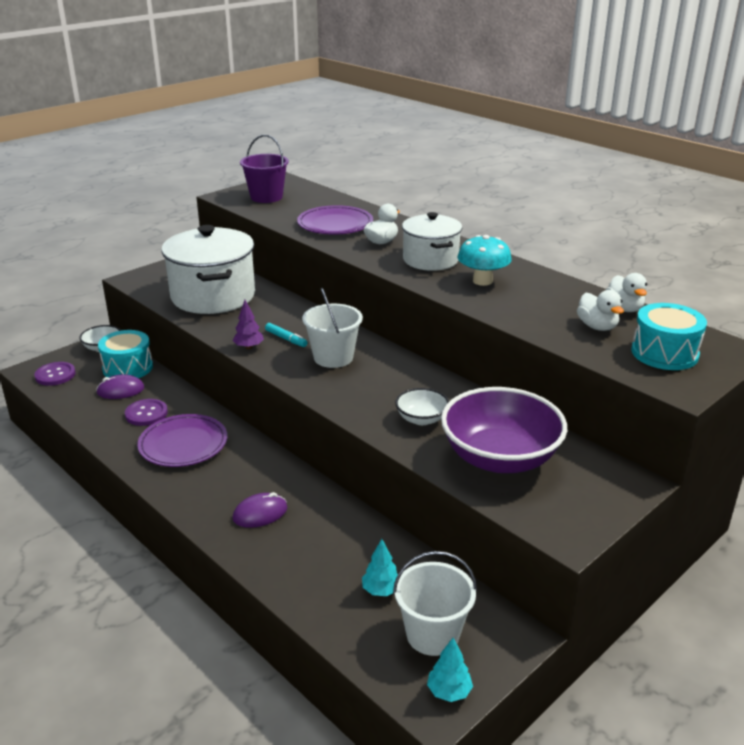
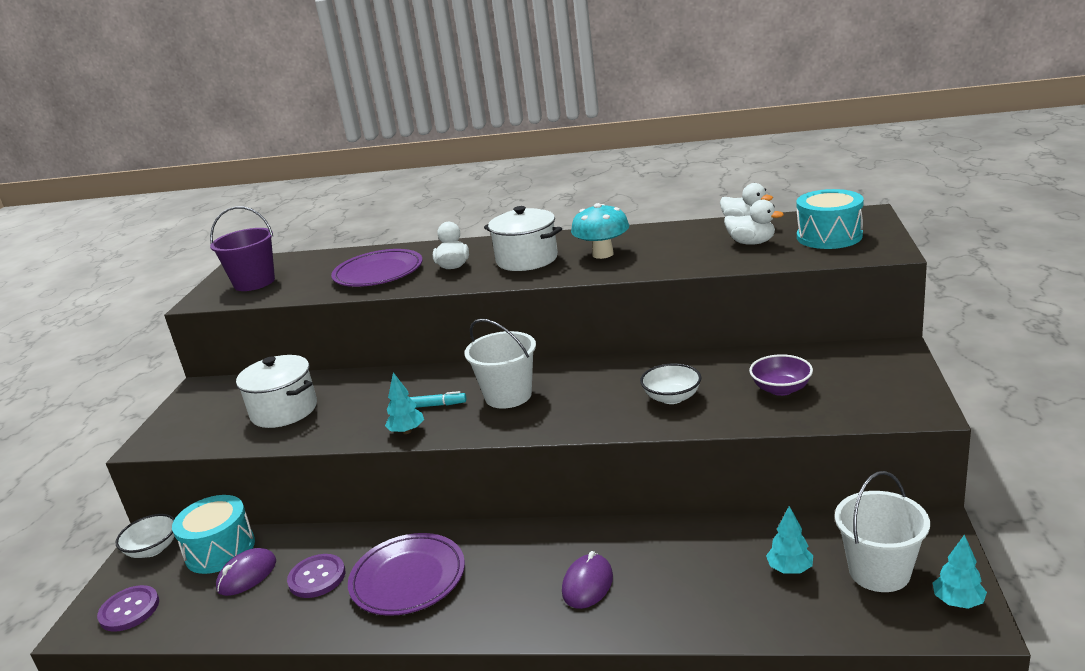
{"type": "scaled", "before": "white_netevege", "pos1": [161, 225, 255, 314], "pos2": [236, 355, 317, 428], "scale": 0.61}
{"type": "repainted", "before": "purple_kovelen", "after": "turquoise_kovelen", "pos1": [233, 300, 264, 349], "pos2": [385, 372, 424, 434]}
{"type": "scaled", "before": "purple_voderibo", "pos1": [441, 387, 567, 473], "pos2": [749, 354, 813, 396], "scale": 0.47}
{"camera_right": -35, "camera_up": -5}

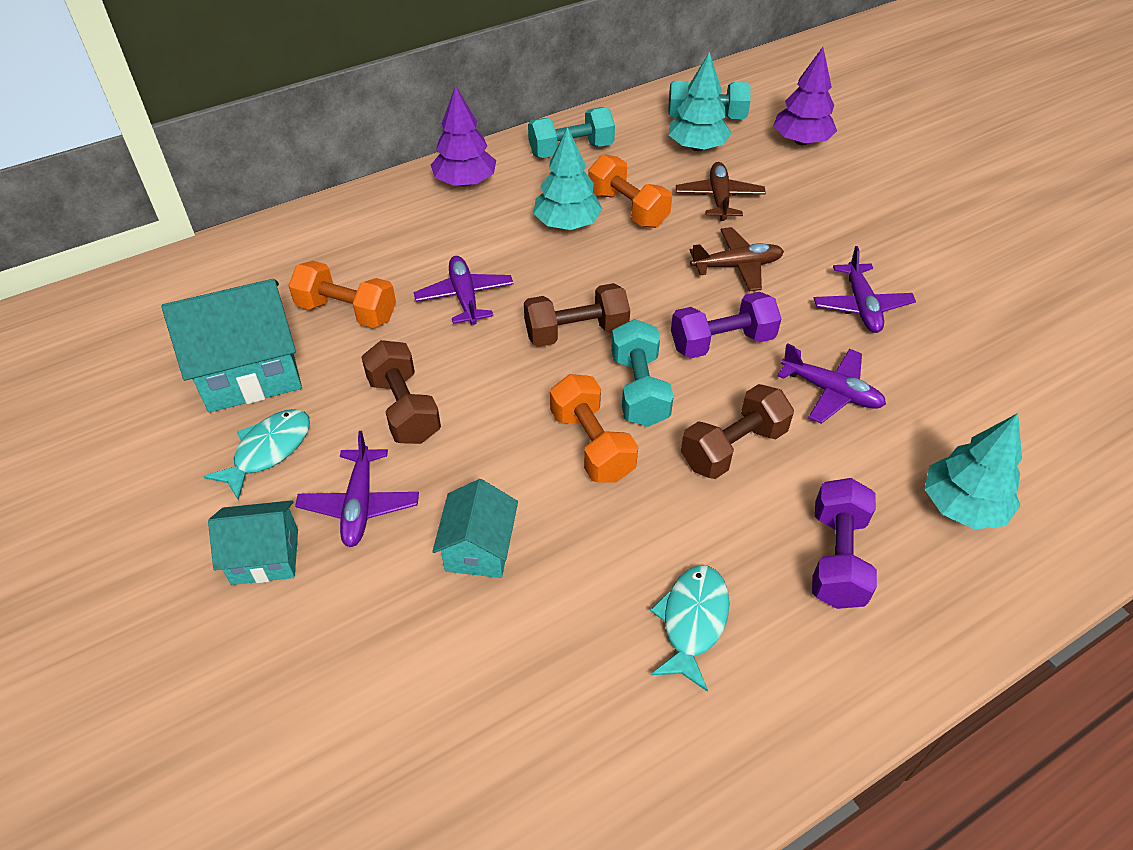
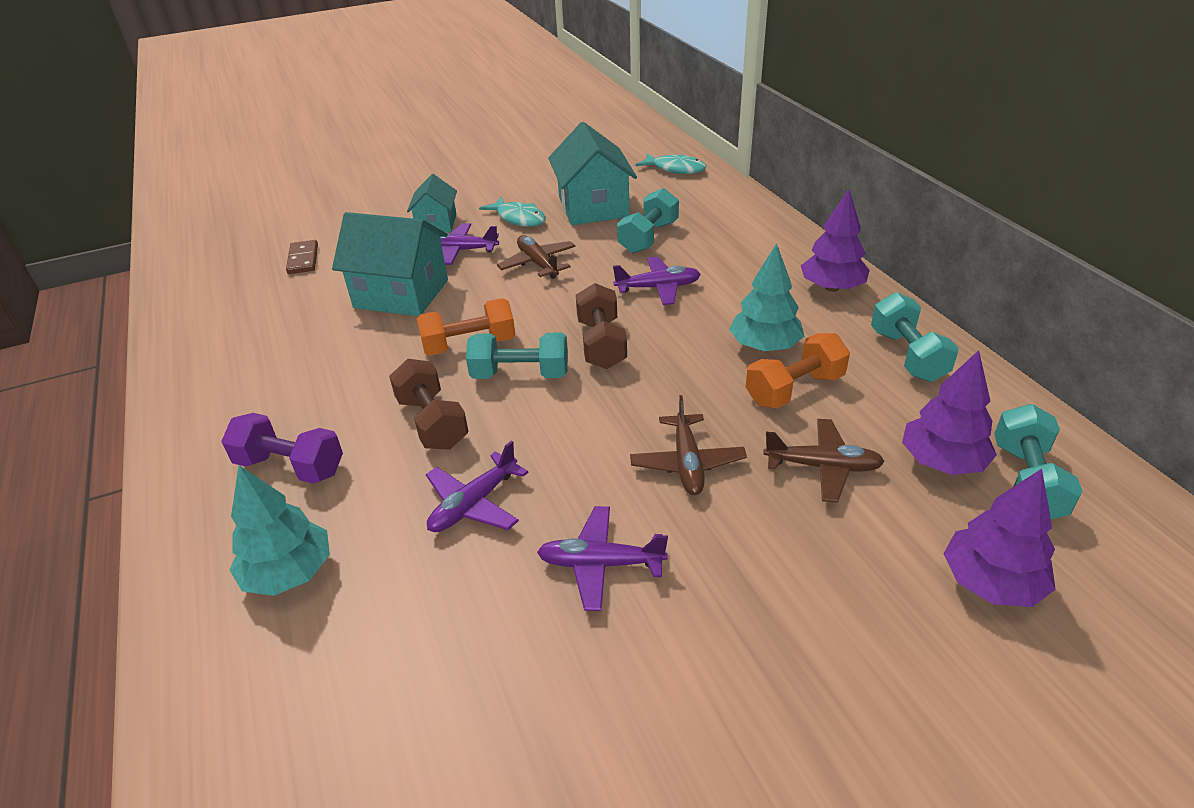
{"type": "repainted", "before": "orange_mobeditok", "after": "turquoise_mobeditok", "pos1": [288, 261, 396, 328], "pos2": [617, 188, 679, 254]}
{"type": "swapped", "before": "brown_mobeditok", "after": "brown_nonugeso", "pos1": [361, 340, 441, 444], "pos2": [497, 235, 576, 279]}
{"type": "scaled", "before": "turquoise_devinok", "pos1": [432, 479, 518, 578], "pos2": [332, 212, 448, 316], "scale": 1.72}
{"type": "shifted", "before": "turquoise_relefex", "pos1": [650, 565, 729, 692], "pos2": [635, 153, 706, 174]}
{"type": "repainted", "before": "turquoise_kovelen", "after": "purple_kovelen", "pos1": [669, 52, 731, 151], "pos2": [902, 350, 997, 475]}
{"type": "gone", "before": "purple_mobeditok", "pos1": [671, 292, 781, 359]}
{"type": "new", "after": "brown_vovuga", "pos2": [286, 240, 318, 274]}
{"camera_right": 100, "camera_up": -10}

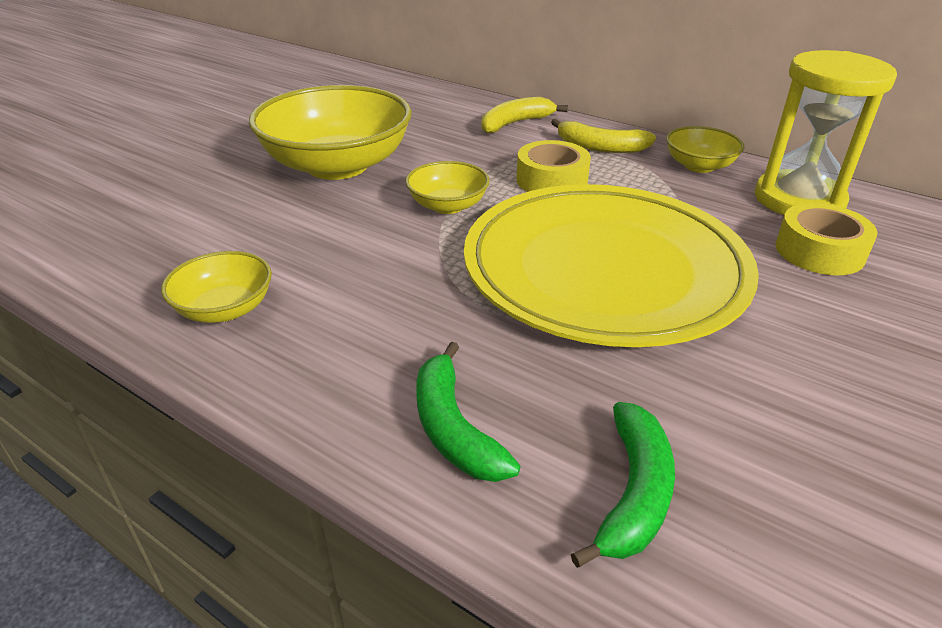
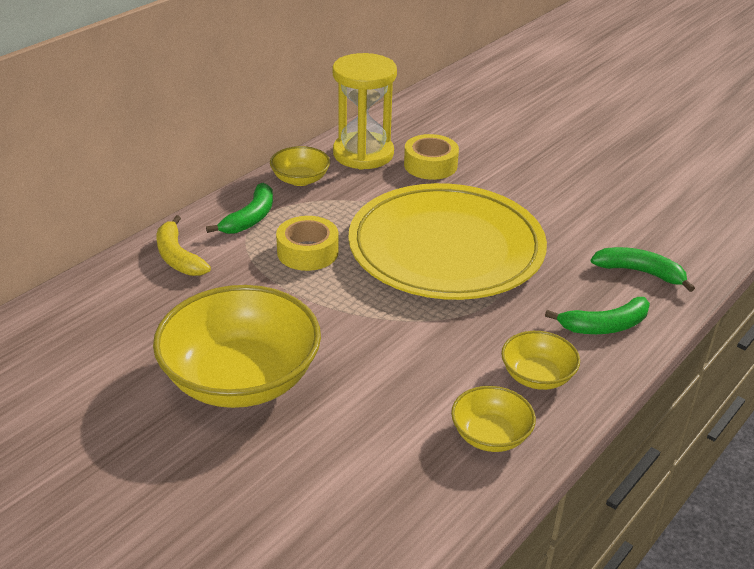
{"type": "shifted", "before": "yellow_voderibo", "pos1": [405, 161, 490, 214], "pos2": [501, 331, 580, 390]}
{"type": "repainted", "before": "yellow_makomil", "after": "green_makomil", "pos1": [551, 119, 656, 153], "pos2": [206, 183, 273, 234]}
{"camera_right": -85, "camera_up": 0}

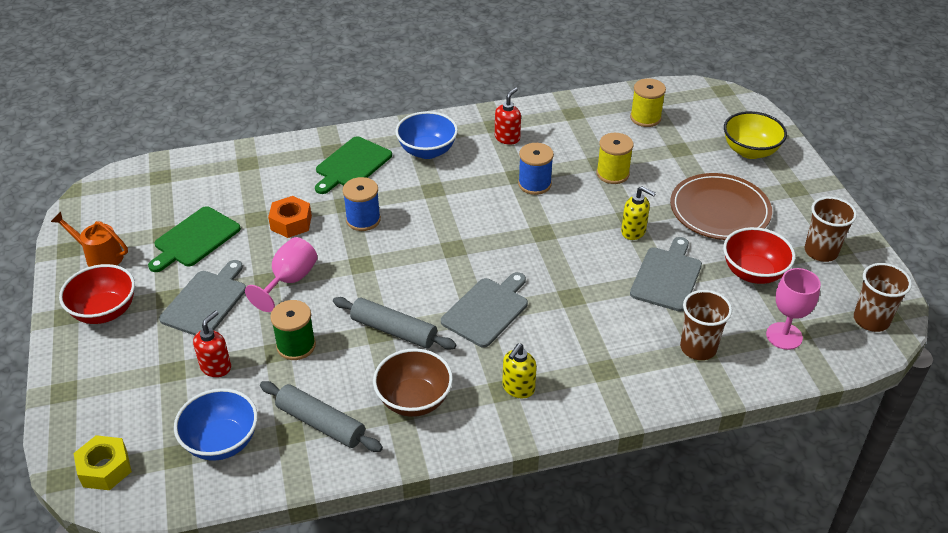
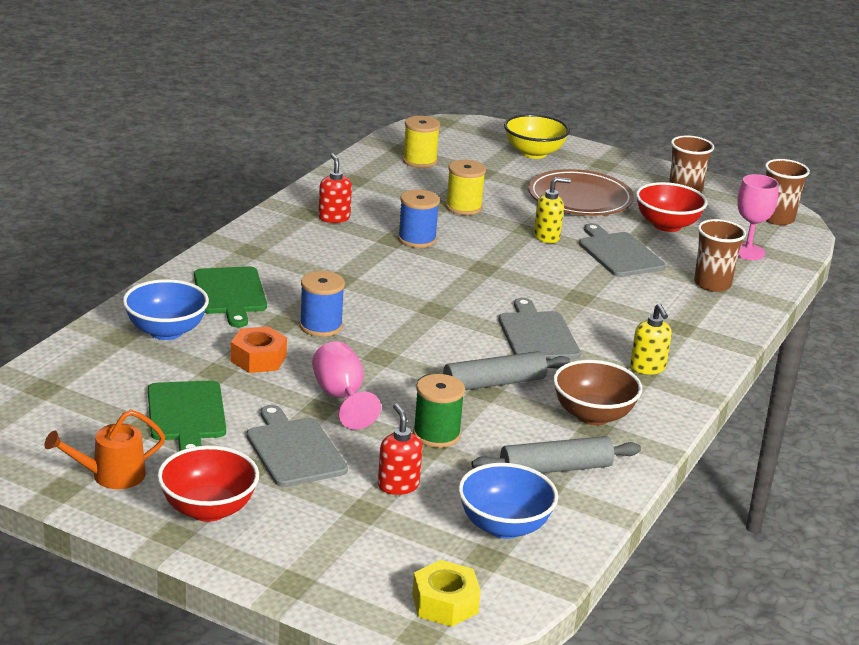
{"type": "shifted", "before": "blue_voderibo", "pos1": [396, 111, 458, 159], "pos2": [123, 279, 209, 340]}
{"camera_right": -50, "camera_up": -15}

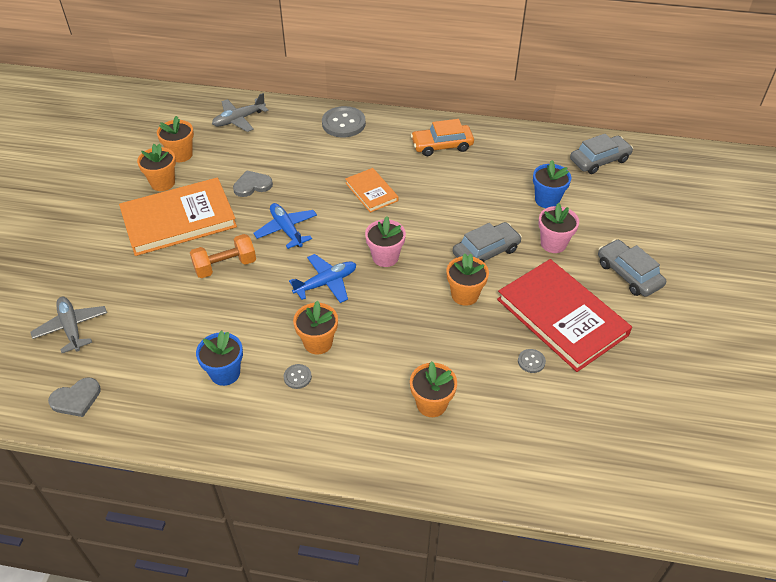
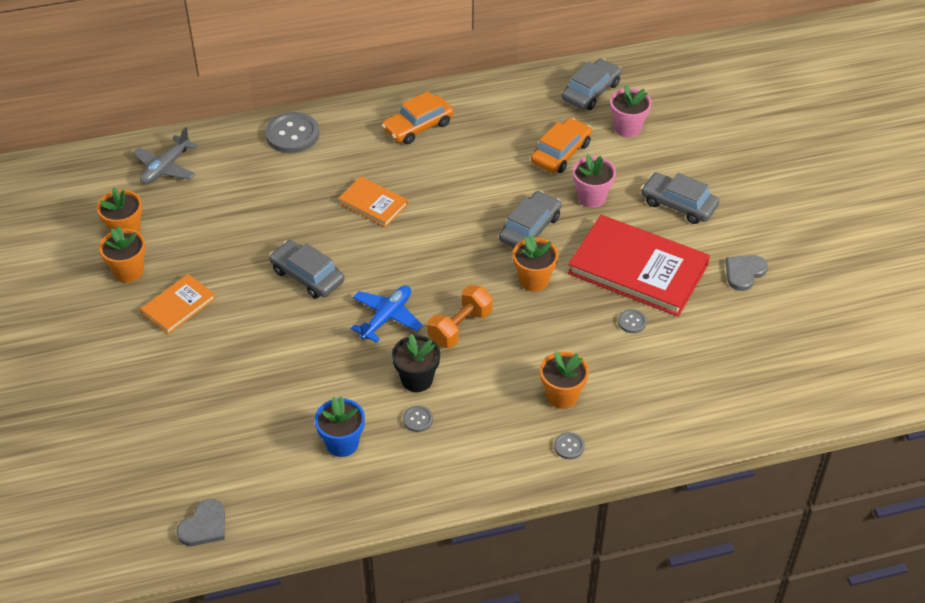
{"type": "gone", "before": "grey_nonugeso", "pos1": [30, 297, 107, 353]}
{"type": "scaled", "before": "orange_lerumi", "pos1": [119, 177, 237, 256], "pos2": [141, 274, 216, 334], "scale": 0.51}
{"type": "shifted", "before": "orange_mobeditok", "pos1": [190, 234, 256, 278], "pos2": [427, 285, 493, 348]}
{"type": "shifted", "before": "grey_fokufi", "pos1": [233, 171, 273, 197], "pos2": [725, 255, 768, 291]}
{"type": "swapped", "before": "blue_nonugeso", "after": "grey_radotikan", "pos1": [253, 203, 317, 249], "pos2": [269, 240, 345, 298]}
{"type": "repainted", "before": "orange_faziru", "after": "black_faziru", "pos1": [293, 300, 338, 355], "pos2": [392, 334, 440, 392]}
{"type": "shifted", "before": "pink_faziru", "pos1": [365, 216, 406, 267], "pos2": [610, 85, 652, 138]}
{"type": "swapped", "before": "blue_faziru", "after": "orange_radotikan", "pos1": [533, 160, 571, 208], "pos2": [531, 118, 592, 173]}
{"type": "new", "after": "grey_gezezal", "pos2": [554, 432, 585, 459]}
{"camera_right": -25, "camera_up": 0}

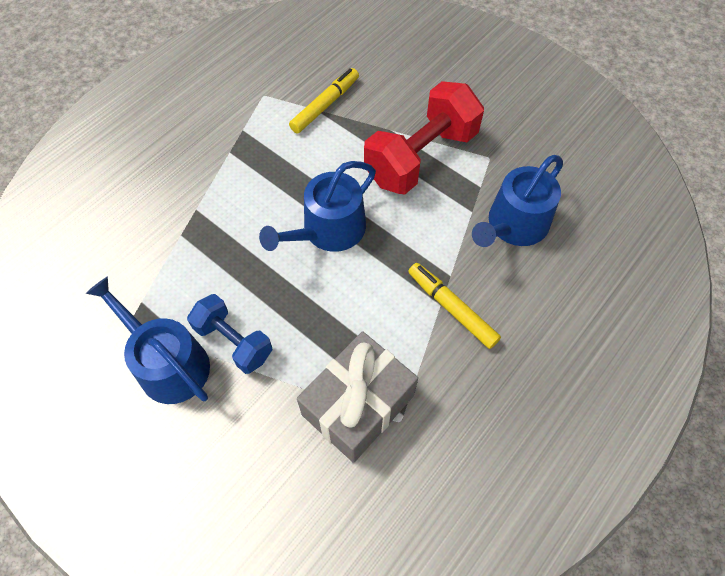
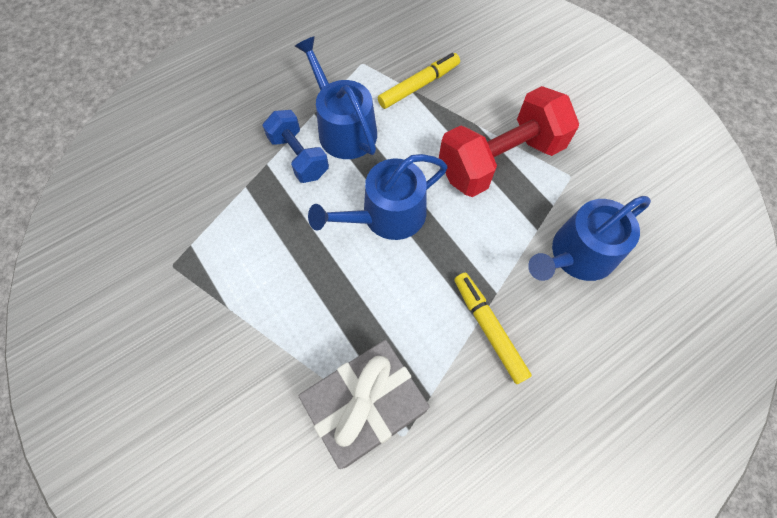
{"type": "shifted", "before": "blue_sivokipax", "pos1": [86, 276, 210, 404], "pos2": [295, 36, 377, 159]}
{"type": "shifted", "before": "blue_mobeditok", "pos1": [187, 294, 272, 374], "pos2": [262, 110, 329, 183]}
{"camera_right": 15, "camera_up": 5}

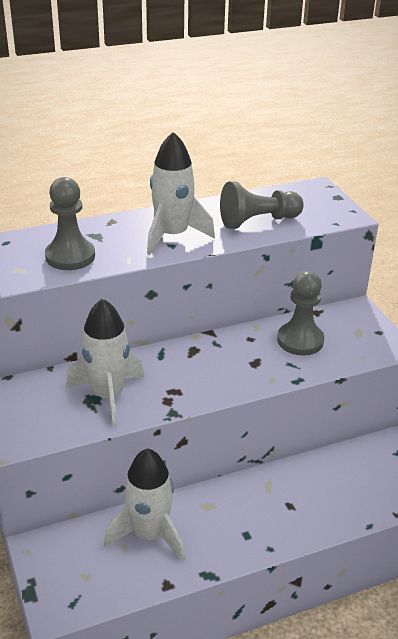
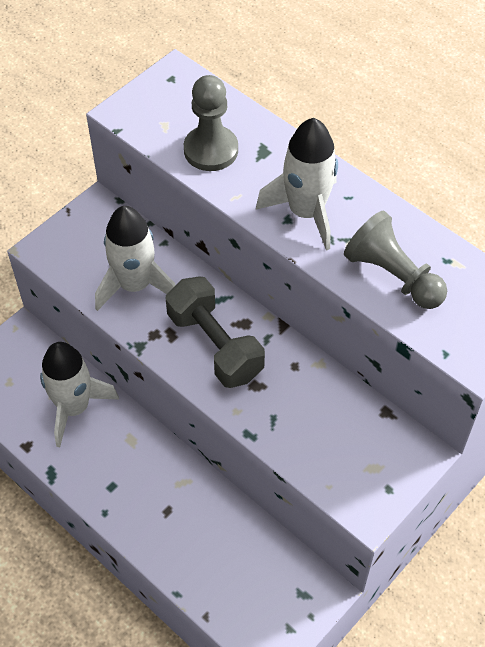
{"type": "gone", "before": "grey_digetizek", "pos1": [277, 271, 324, 356]}
{"type": "new", "after": "grey_mobeditok", "pos2": [166, 276, 265, 388]}
{"camera_right": 65, "camera_up": 20}

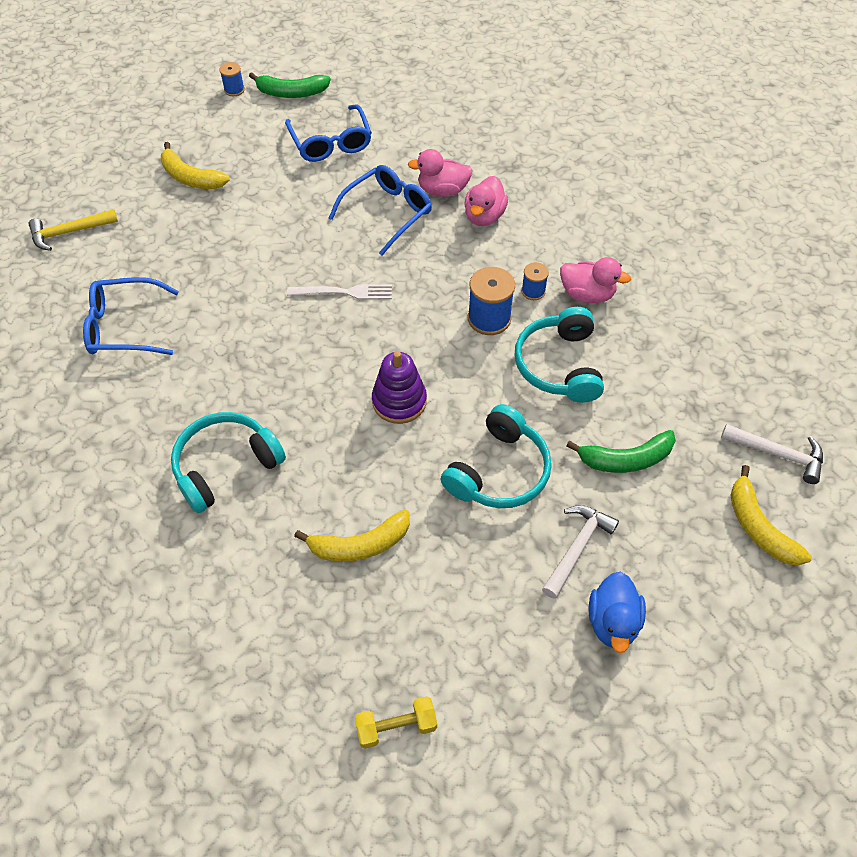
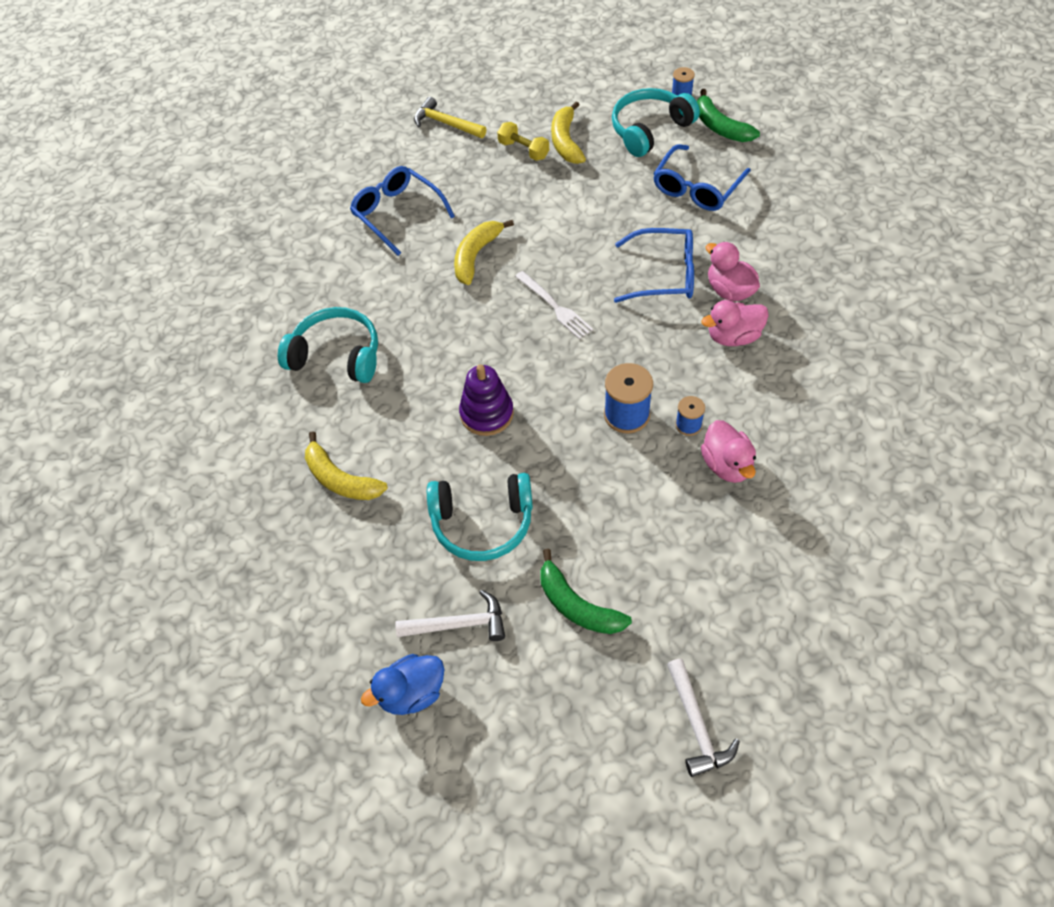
{"type": "shifted", "before": "yellow_mobeditok", "pos1": [355, 696, 437, 749], "pos2": [497, 122, 549, 161]}
{"type": "shifted", "before": "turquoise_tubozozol", "pos1": [514, 307, 604, 403], "pos2": [612, 88, 700, 157]}
{"type": "shifted", "before": "yellow_makomil", "pos1": [731, 465, 812, 566], "pos2": [454, 220, 514, 285]}
{"camera_right": 55, "camera_up": 0}

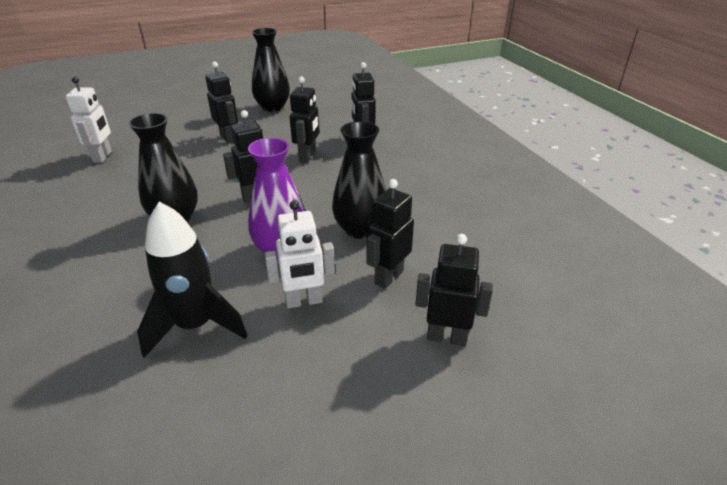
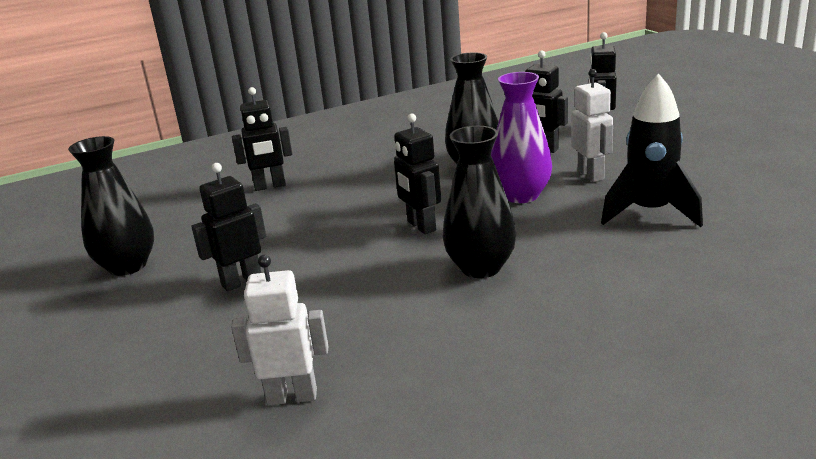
{"type": "gone", "before": "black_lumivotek", "pos1": [290, 76, 319, 163]}
{"camera_right": -90, "camera_up": -10}

